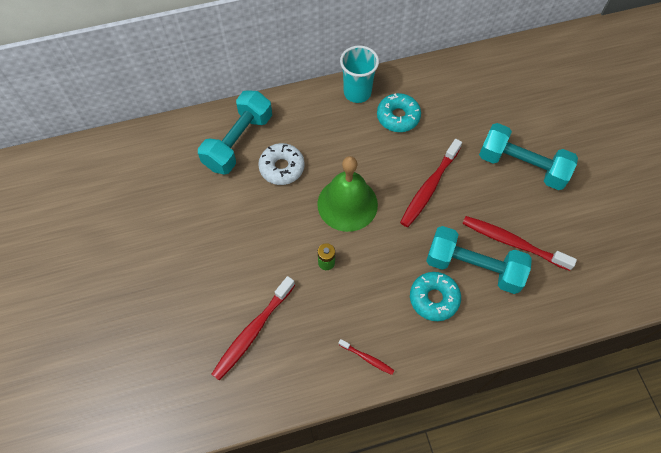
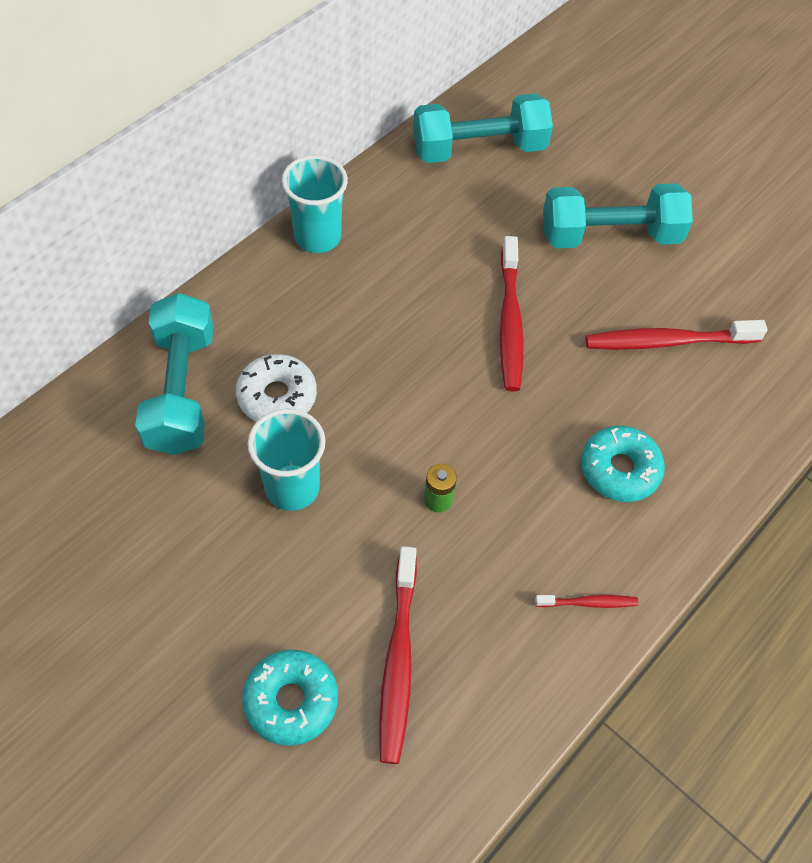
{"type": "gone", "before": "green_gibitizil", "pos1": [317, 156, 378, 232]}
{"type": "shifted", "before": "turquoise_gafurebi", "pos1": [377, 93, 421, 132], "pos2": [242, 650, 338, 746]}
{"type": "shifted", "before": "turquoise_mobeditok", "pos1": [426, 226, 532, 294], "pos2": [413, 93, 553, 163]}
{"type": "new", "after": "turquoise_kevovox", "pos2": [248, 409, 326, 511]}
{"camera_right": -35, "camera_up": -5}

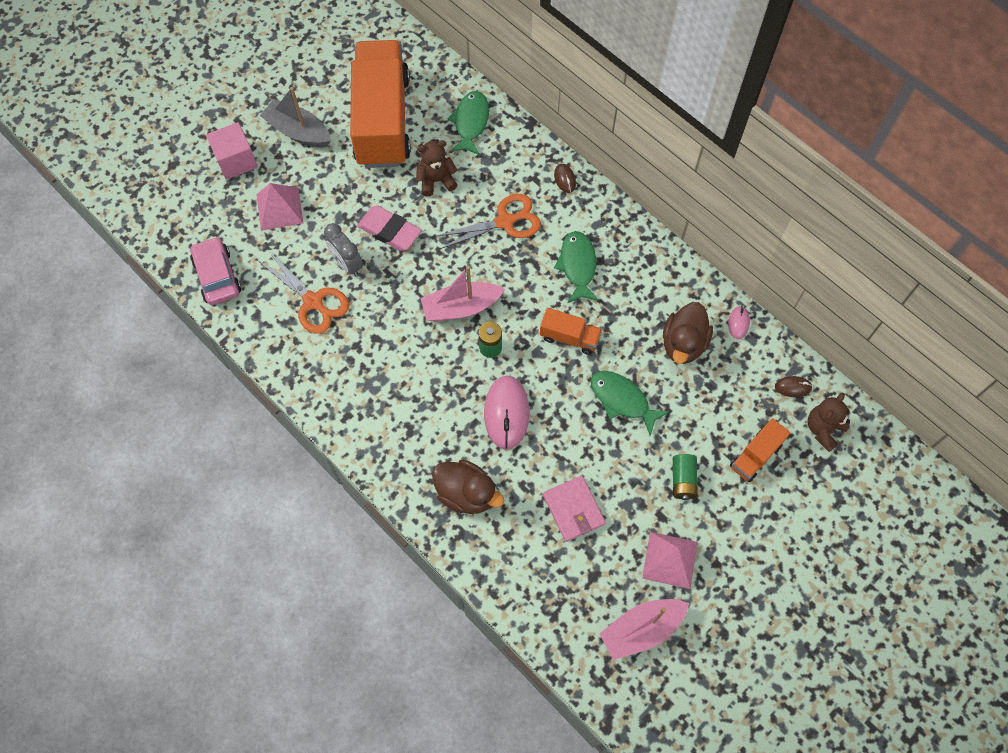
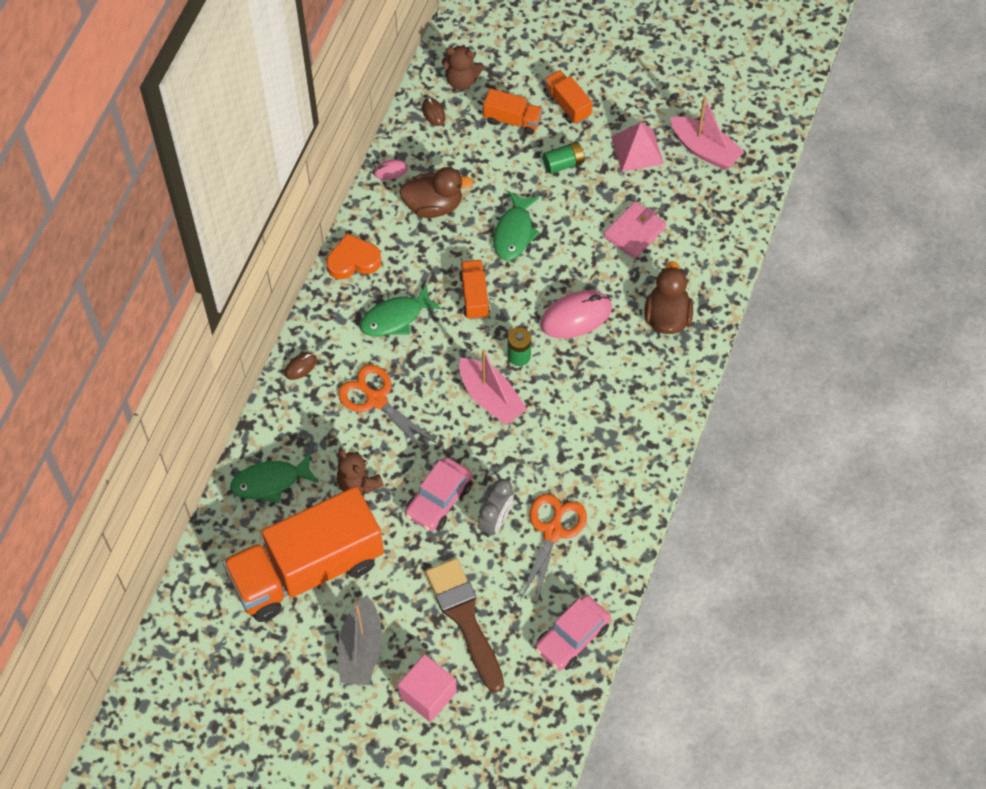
{"type": "swapped", "before": "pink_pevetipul", "after": "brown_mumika", "pos1": [257, 183, 303, 230], "pos2": [426, 558, 504, 692]}
{"type": "swapped", "before": "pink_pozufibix", "after": "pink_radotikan", "pos1": [357, 205, 422, 251], "pos2": [405, 457, 473, 531]}
{"type": "new", "after": "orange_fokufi", "pos2": [326, 233, 381, 279]}
{"type": "new", "after": "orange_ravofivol", "pos2": [544, 70, 593, 124]}
{"camera_right": -115, "camera_up": -5}

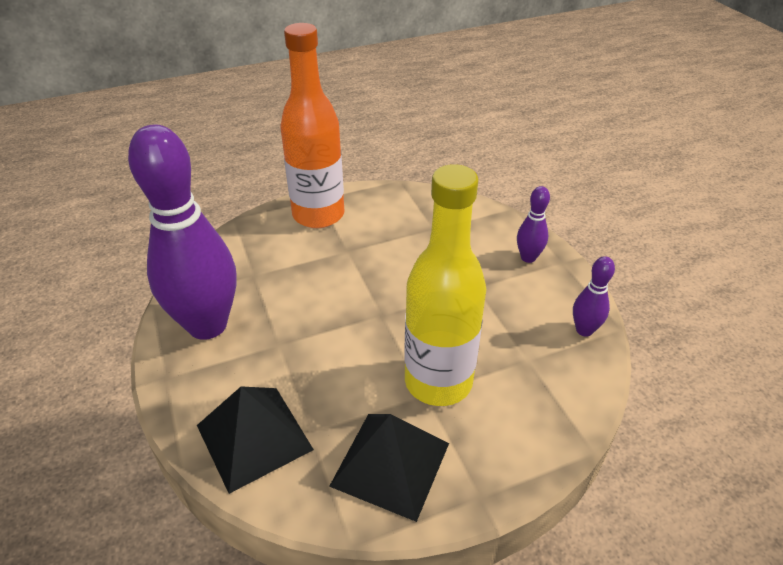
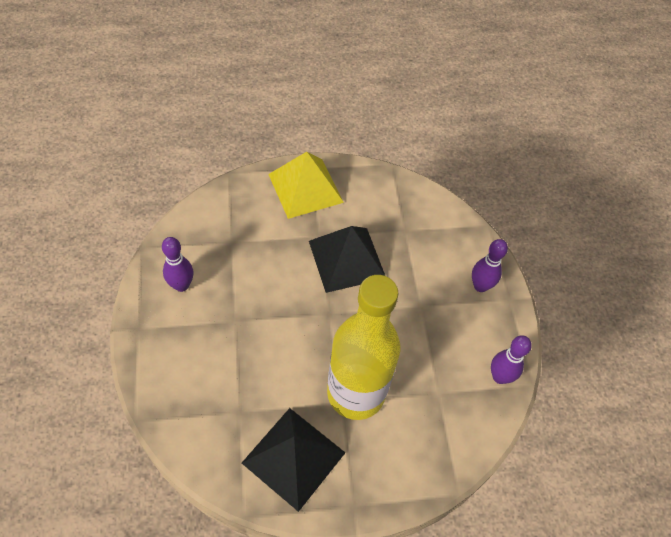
{"type": "scaled", "before": "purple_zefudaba", "pos1": [128, 124, 236, 340], "pos2": [162, 237, 194, 292], "scale": 0.43}
{"type": "shifted", "before": "black_pevetipul", "pos1": [197, 386, 314, 494], "pos2": [309, 226, 385, 293]}
{"type": "swapped", "before": "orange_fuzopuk", "after": "yellow_pevetipul", "pos1": [280, 23, 344, 228], "pos2": [268, 152, 344, 219]}
{"camera_right": 10, "camera_up": 15}

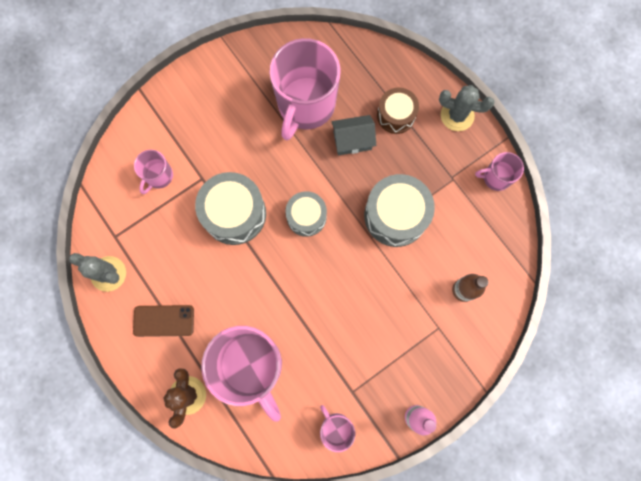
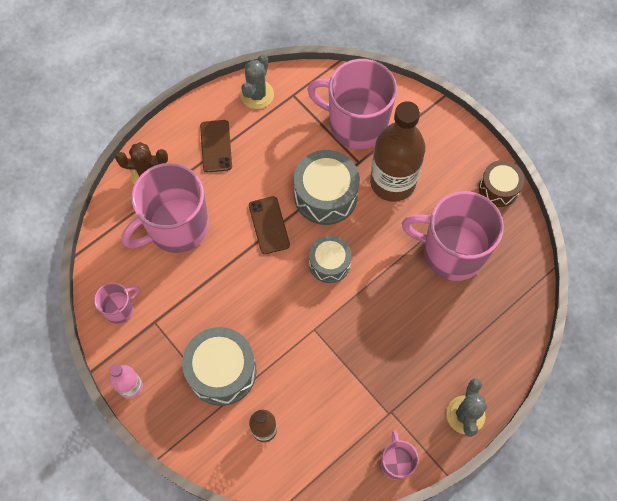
{"type": "scaled", "before": "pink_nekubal", "pos1": [134, 150, 173, 194], "pos2": [307, 59, 397, 149], "scale": 2.11}
{"type": "gone", "before": "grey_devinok", "pos1": [331, 115, 376, 155]}
{"type": "shifted", "before": "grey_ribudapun", "pos1": [364, 174, 435, 247], "pos2": [182, 327, 257, 406]}
{"type": "shifted", "before": "brown_ribudapun", "pos1": [377, 88, 419, 134], "pos2": [479, 160, 524, 207]}
{"type": "new", "after": "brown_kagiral", "pos2": [249, 196, 290, 254]}
{"type": "new", "after": "brown_fuzopuk", "pos2": [370, 101, 425, 202]}
{"camera_right": 85, "camera_up": -10}

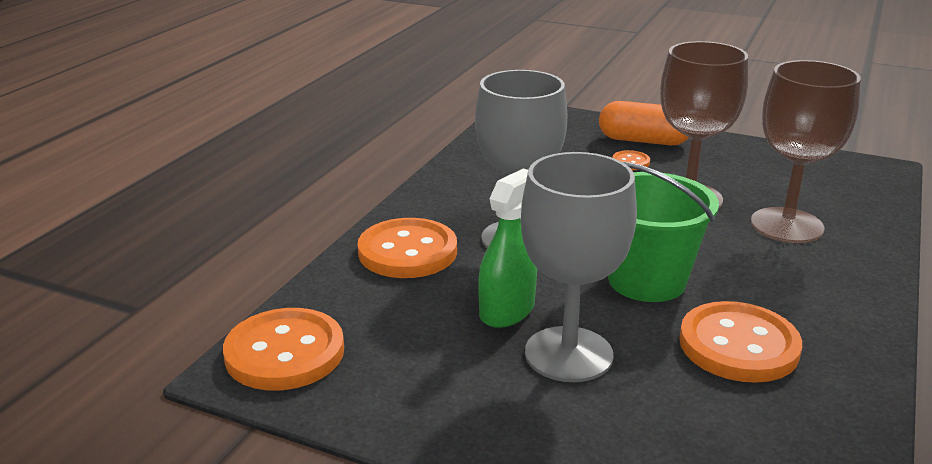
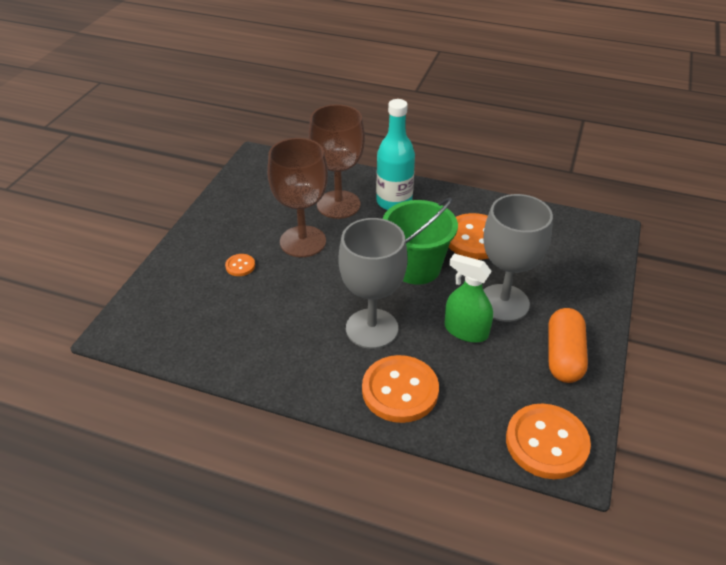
{"type": "shifted", "before": "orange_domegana", "pos1": [599, 101, 689, 145], "pos2": [548, 308, 588, 383]}
{"type": "new", "after": "turquoise_fuzopuk", "pos2": [376, 99, 415, 210]}
{"camera_right": -95, "camera_up": 15}

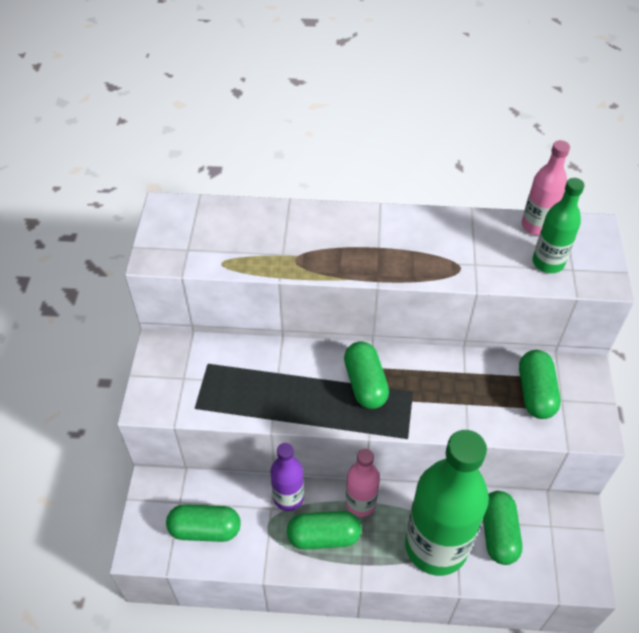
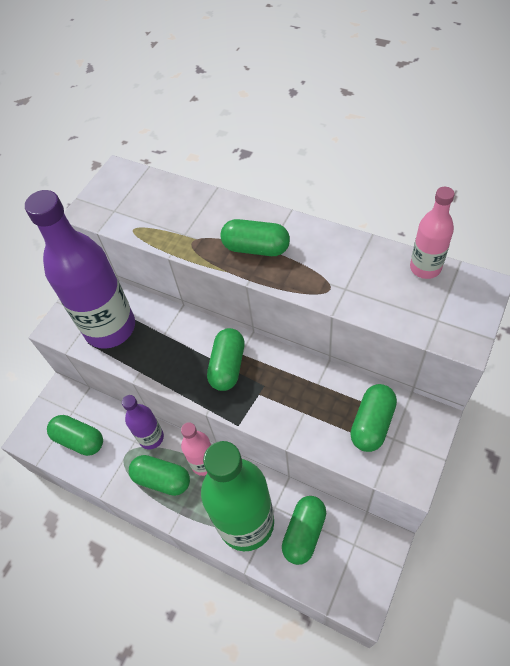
{"type": "gone", "before": "green_fuzopuk", "pos1": [532, 178, 585, 273]}
{"type": "new", "after": "purple_fuzopuk", "pos2": [25, 190, 135, 349]}
{"type": "new", "after": "green_domegana", "pos2": [220, 219, 290, 256]}
{"camera_right": 30, "camera_up": 5}

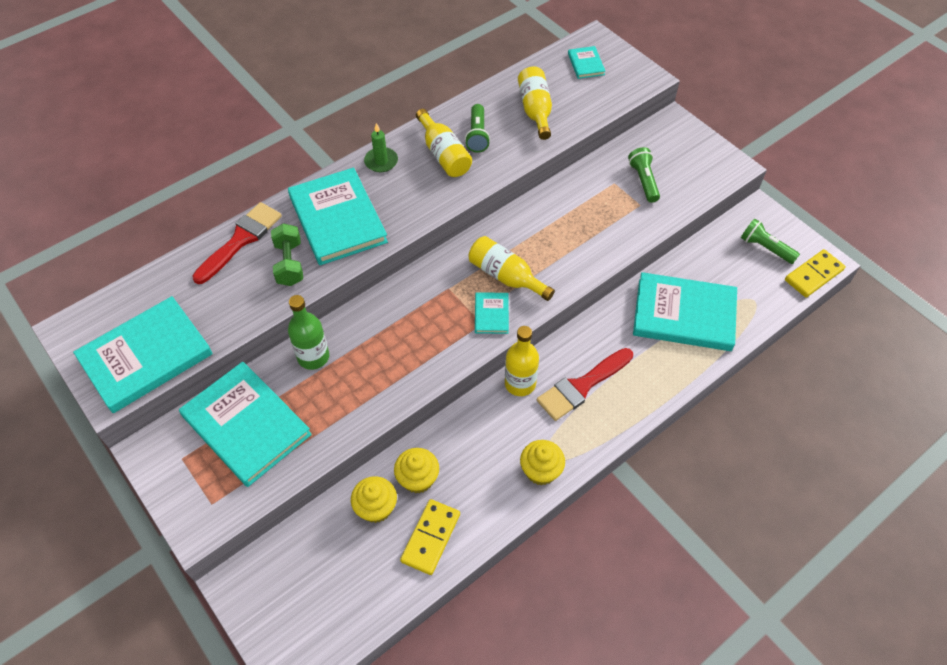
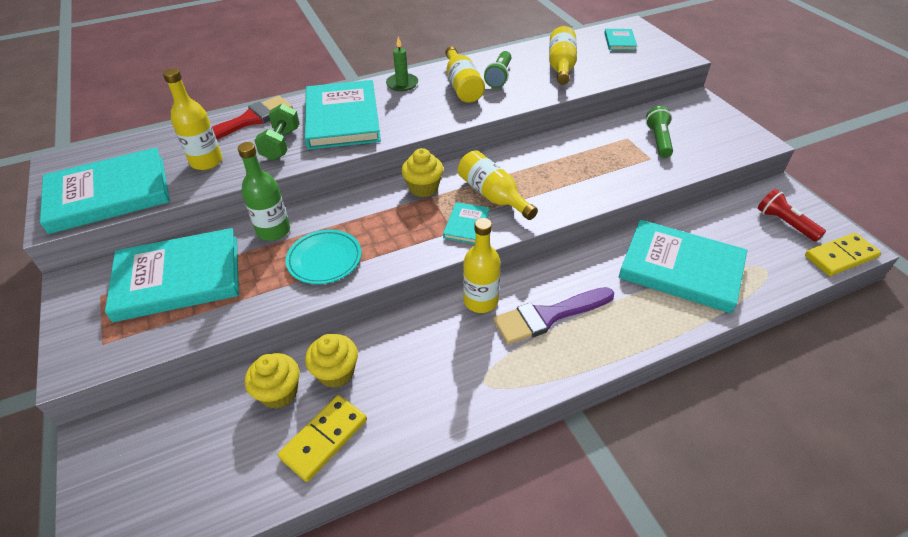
{"type": "rotated", "before": "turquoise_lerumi", "pos1": [179, 362, 312, 487], "pos2": [105, 228, 239, 322], "turn": -75}
{"type": "shifted", "before": "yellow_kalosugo", "pos1": [520, 440, 565, 485], "pos2": [402, 148, 444, 197]}
{"type": "repainted", "before": "red_mumika", "after": "purple_mumika", "pos1": [537, 348, 633, 421], "pos2": [493, 287, 614, 345]}
{"type": "repainted", "before": "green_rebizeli", "after": "red_rebizeli", "pos1": [741, 218, 800, 264], "pos2": [757, 189, 826, 242]}
{"type": "new", "after": "yellow_fuzopuk", "pos2": [163, 68, 223, 170]}
{"type": "new", "after": "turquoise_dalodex", "pos2": [286, 230, 361, 284]}
{"camera_right": 15, "camera_up": -10}

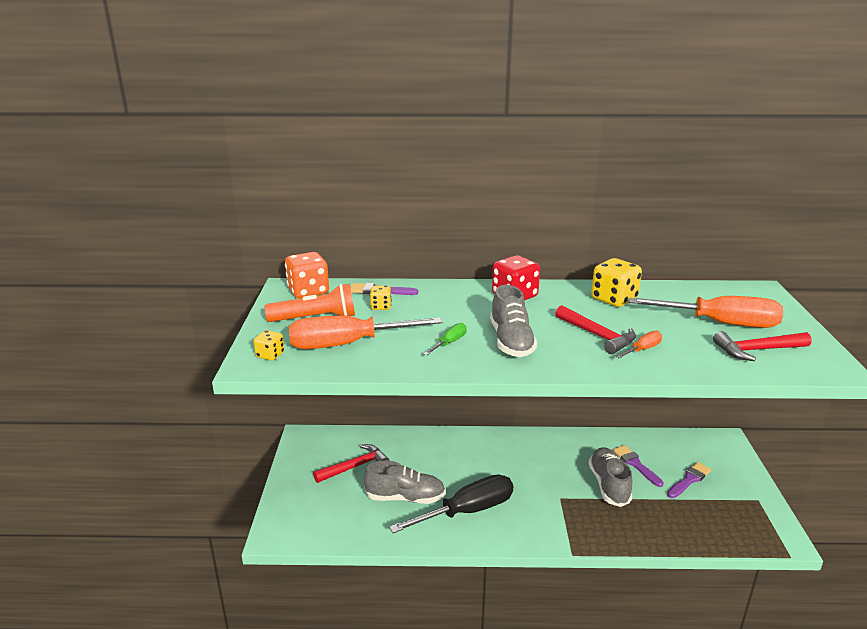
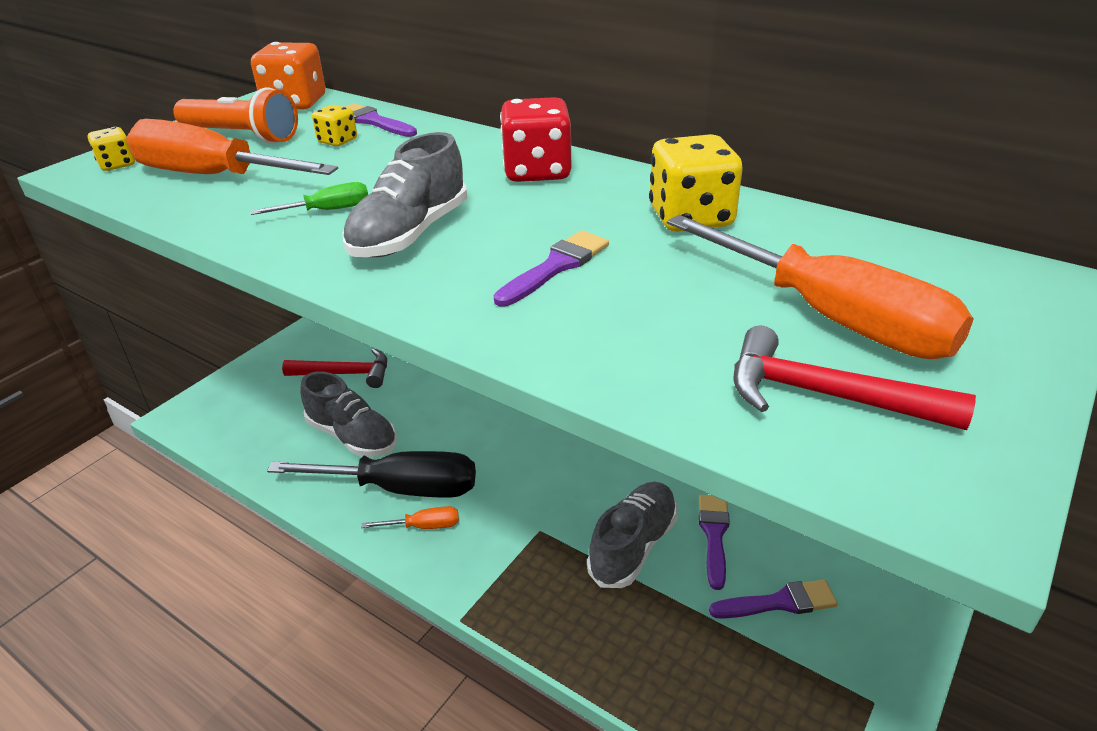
{"type": "swapped", "before": "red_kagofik", "after": "purple_mumika", "pos1": [555, 305, 636, 354], "pos2": [494, 230, 609, 306]}
{"type": "shifted", "before": "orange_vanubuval", "pos1": [616, 331, 662, 359], "pos2": [361, 506, 459, 529]}
{"camera_right": 35, "camera_up": 10}

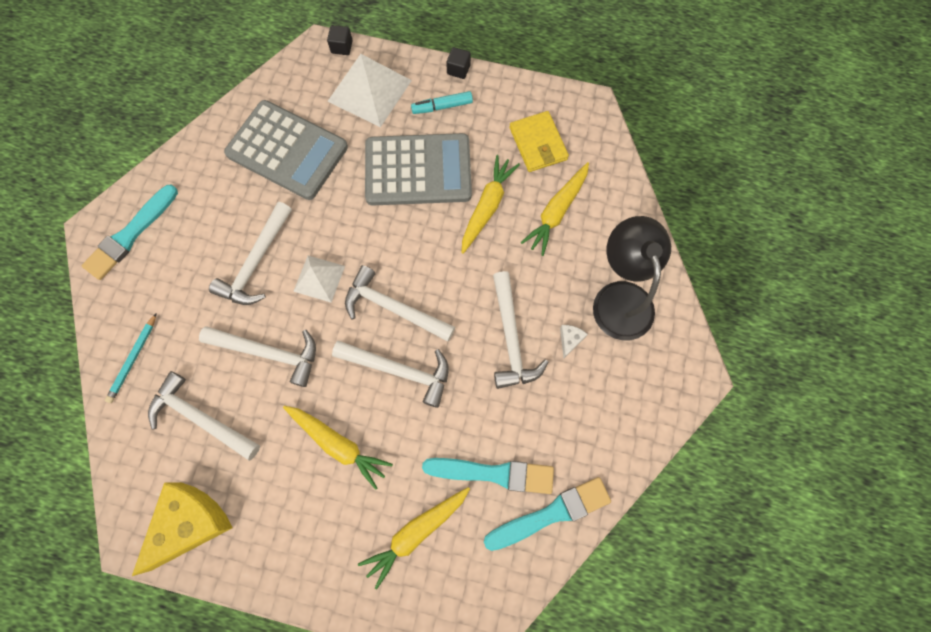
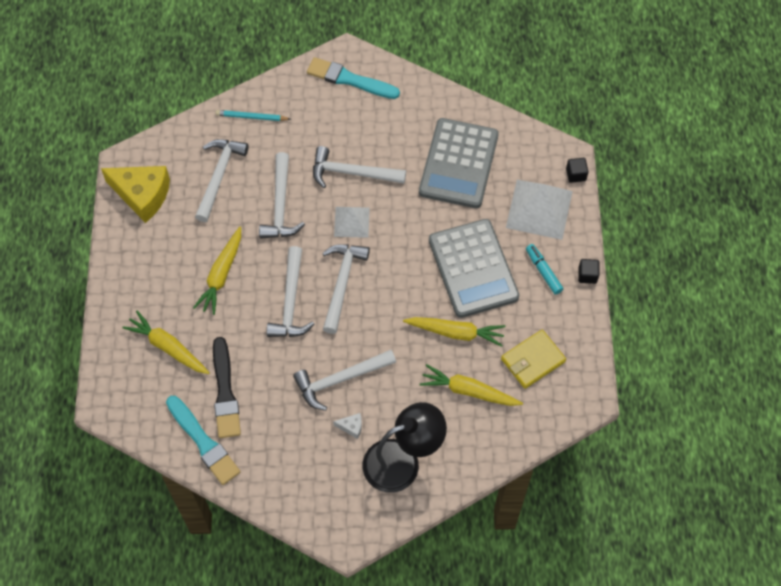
{"type": "repainted", "before": "turquoise_mumika", "after": "black_mumika", "pos1": [422, 458, 554, 494], "pos2": [213, 337, 241, 438]}
{"camera_right": 75, "camera_up": -10}

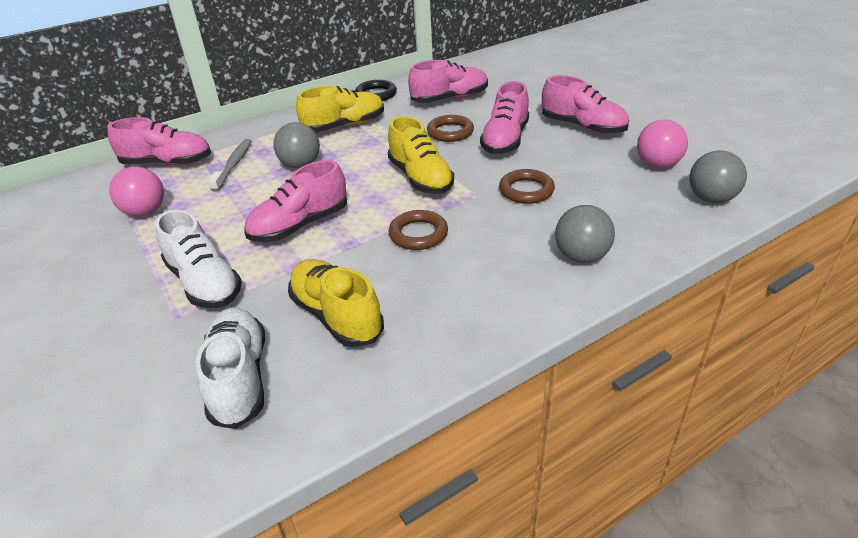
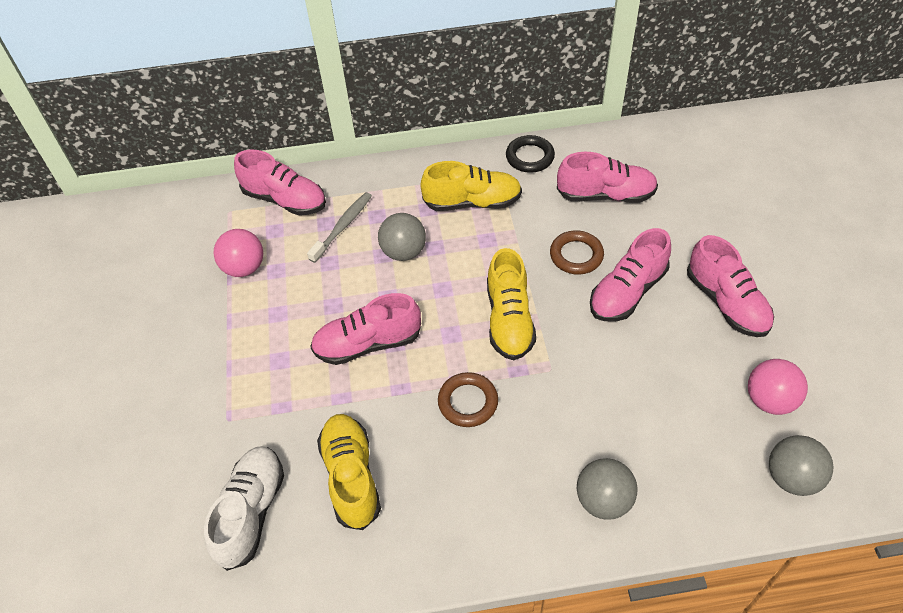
{"type": "gone", "before": "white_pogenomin", "pos1": [155, 210, 242, 308]}
{"type": "gone", "before": "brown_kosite", "pos1": [499, 169, 555, 204]}
{"camera_right": 25, "camera_up": 15}

